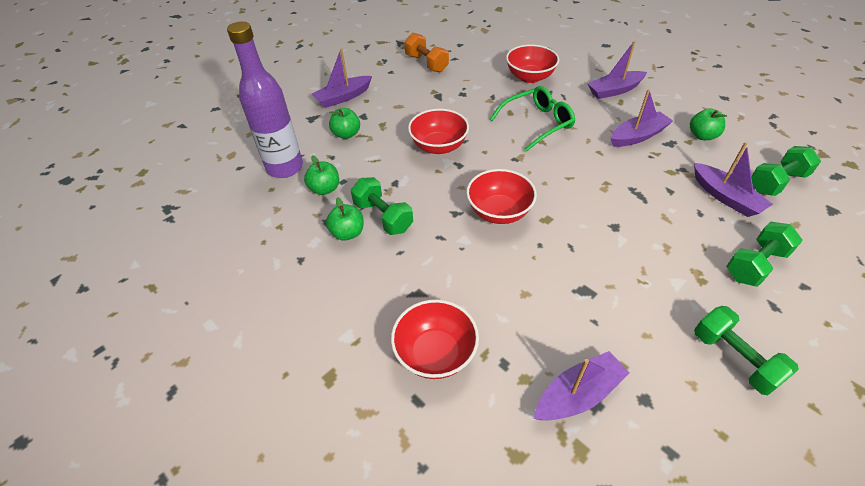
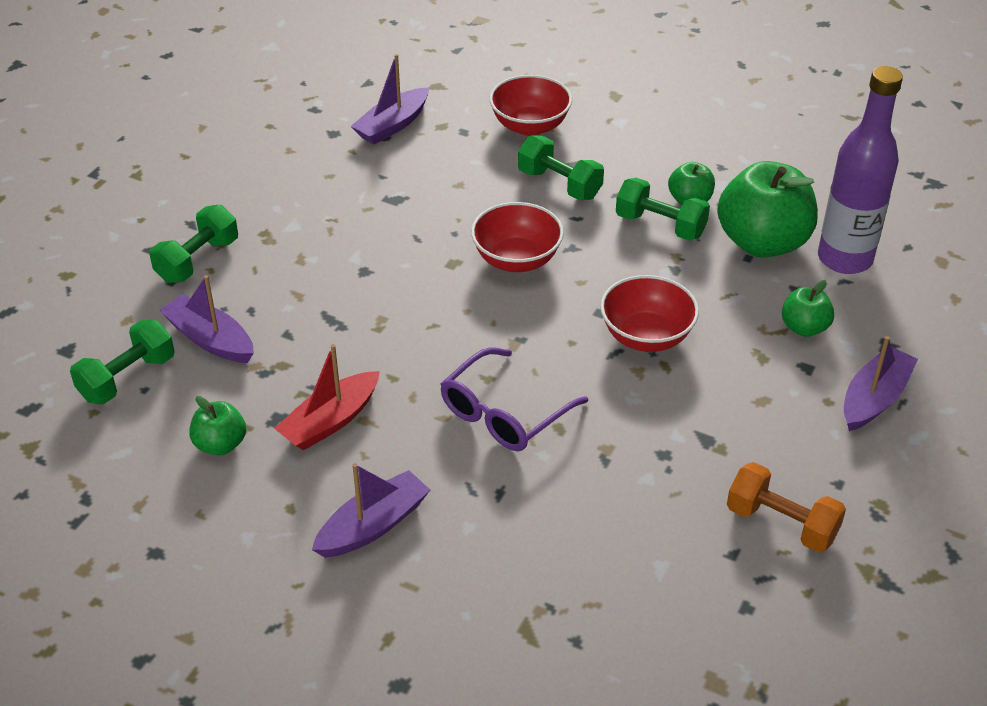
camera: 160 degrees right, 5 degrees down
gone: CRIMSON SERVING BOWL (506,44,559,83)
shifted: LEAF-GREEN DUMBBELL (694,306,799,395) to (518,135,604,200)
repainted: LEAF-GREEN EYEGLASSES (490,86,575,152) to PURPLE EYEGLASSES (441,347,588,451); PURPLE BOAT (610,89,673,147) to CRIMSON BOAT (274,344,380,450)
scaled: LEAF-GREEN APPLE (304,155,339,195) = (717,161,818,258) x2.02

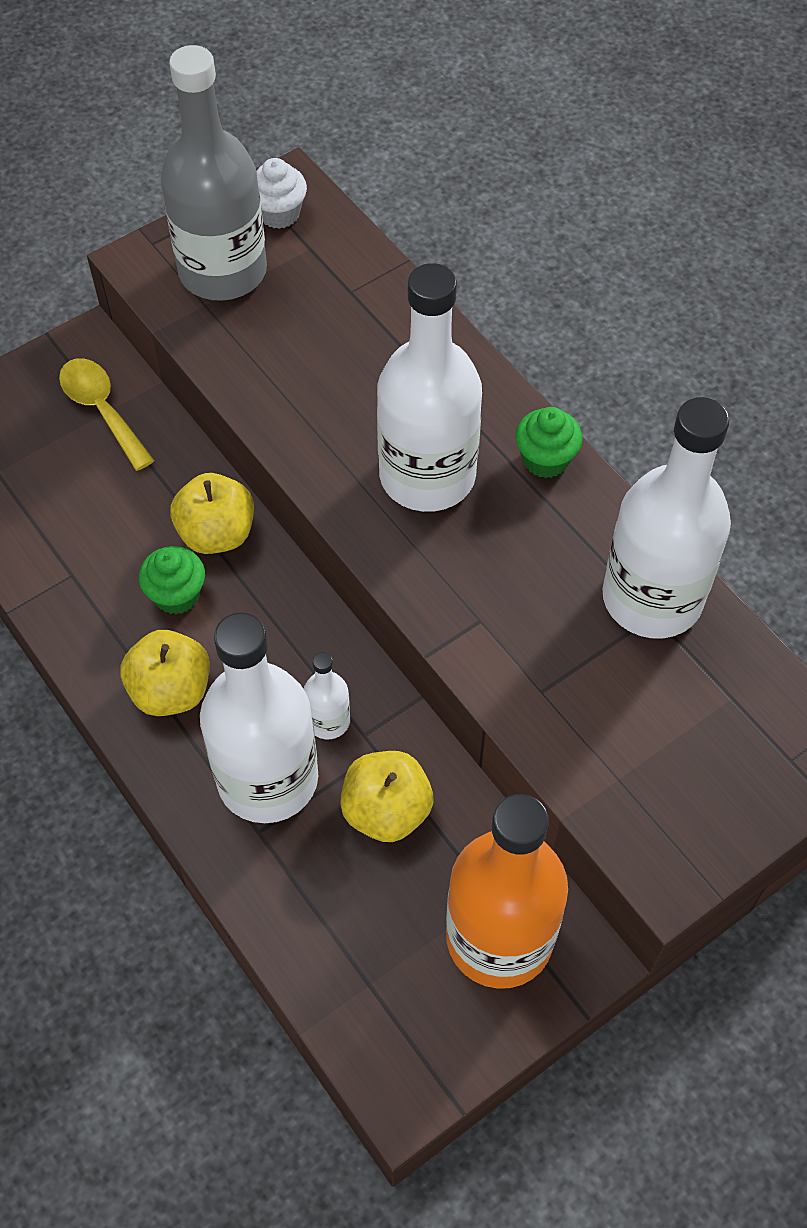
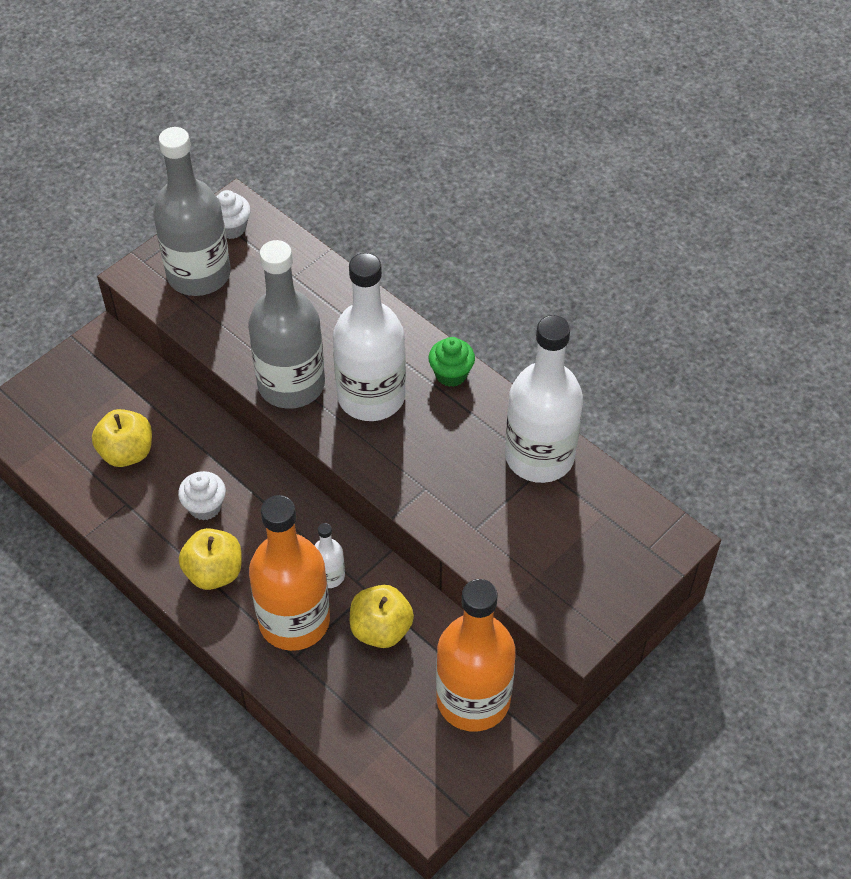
camera: 10 degrees left, 5 degrees down
gone: BRIGHT YELLOW TEASPOON (59,358,155,471)
new: GRAY BOTTLE (248,240,325,409)
shifted: BRIGHT YELLOW APPLE (170,473,254,554) to (92,409,152,467)
repainted: LEAF-GREEN MUFFIN (139,546,205,614) to PURE WHITE MUFFIN (178,471,226,520); PURE WHITE BOTTLE (200,613,318,823) to BRIGHT ORANGE BOTTLE (249,495,330,651)

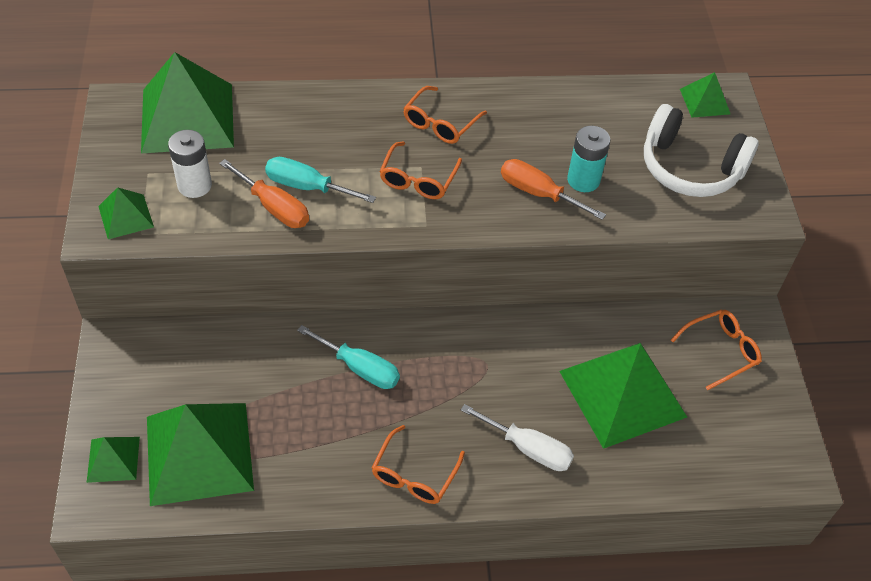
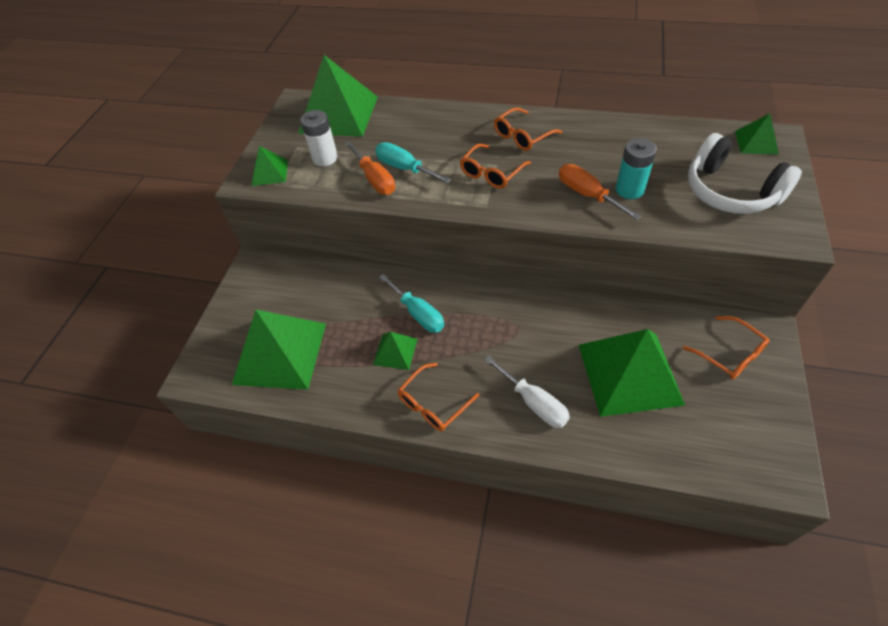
camera: 25 degrees right, 0 degrees up
shifted: LEAF-GREEN PYRAMID (87,437,140,483) to (373,332,417,370)
rotated: BRIGHT ORANGE EYEGLASSES (671,309,762,390) = (683,316,770,379) 60 degrees clockwise

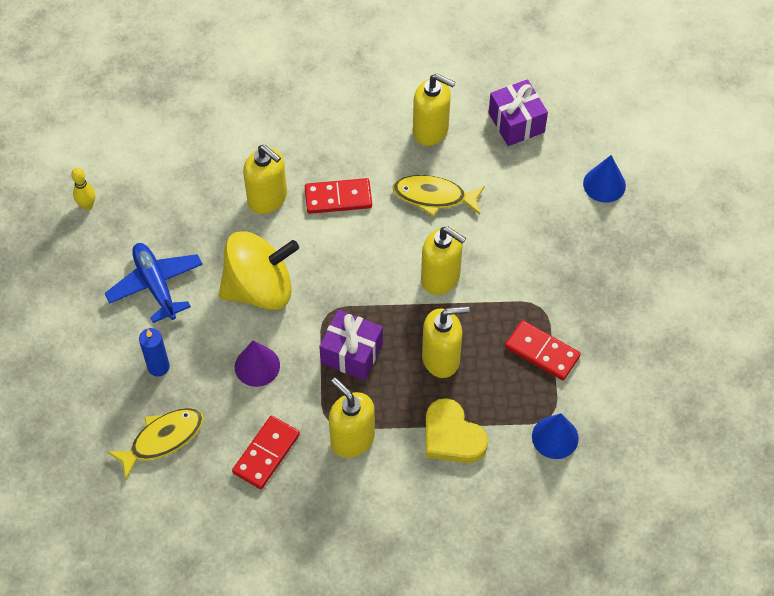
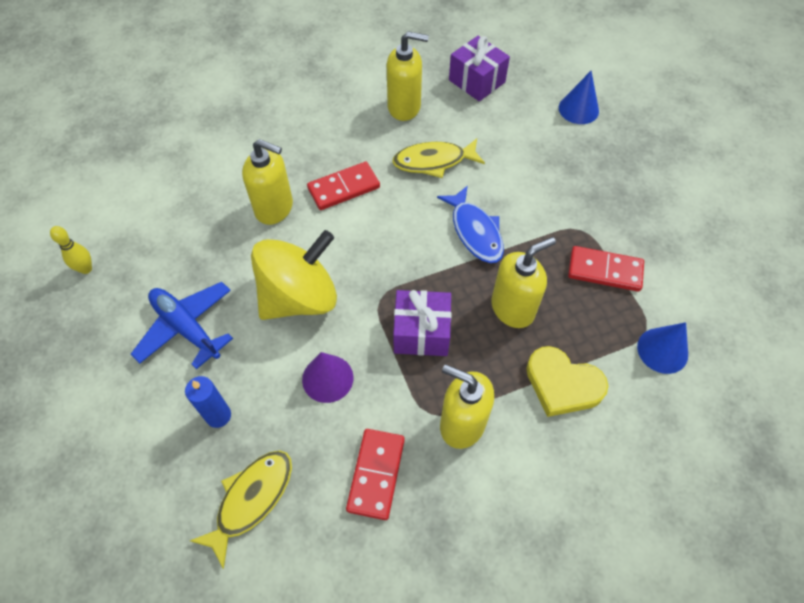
camera: 20 degrees left, 0 degrees up
swapped: BRIGHT YELLOW PUMP BOTTLE (421,227,466,295) to ROYAL BLUE TOY FISH (437,185,504,263)

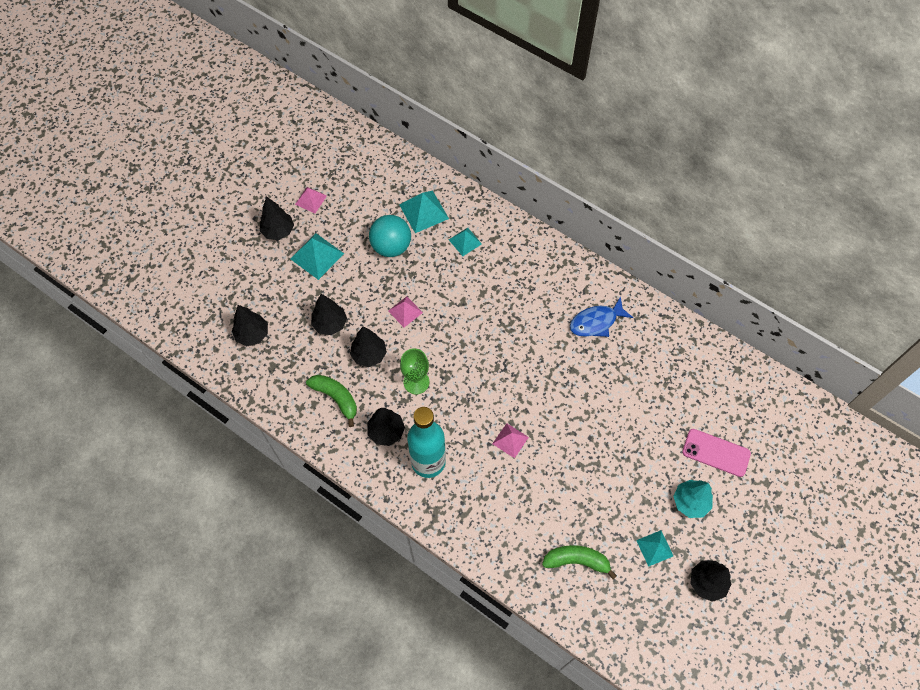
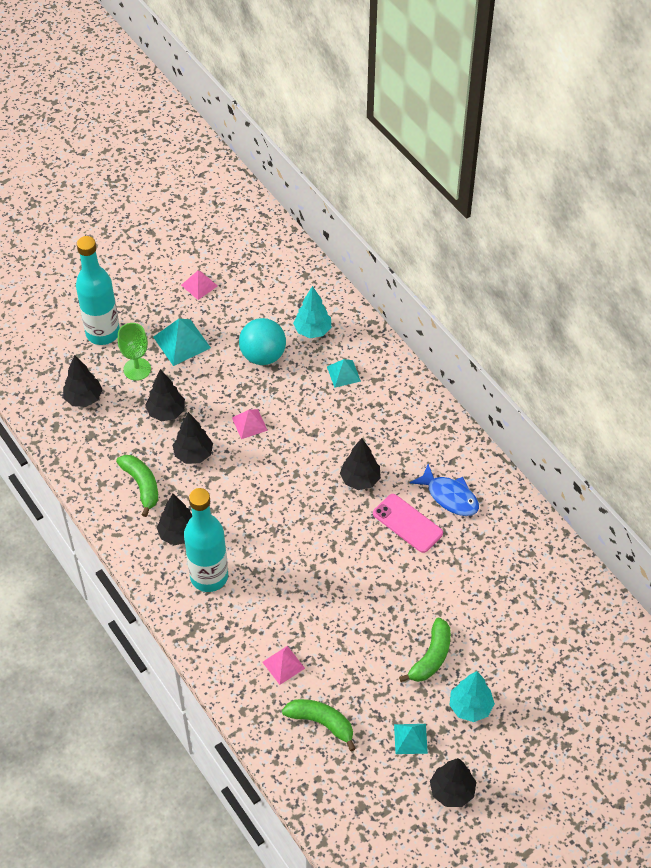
camera: 20 degrees right, 10 degrees down
new: AQUA BOTTLE (76,236,120,345); LEAF-GREEN BANANA FRUIT (399,618,451,682)
shifted: BLACK TREE (260,196,294,240) to (340,438,381,490); LEAF-GREEN GOBLET (400,348,429,394) to (118,323,151,381); ROSY PYRAMID (492,423,529,458) to (262,646,305,685); ROSY MOBILE PHONE (682,429,751,477) to (373,494,443,553)
swapped: AQUA PYRAMID (399,191,449,233) to AQUA TREE (293,286,331,338)
rotated: ROYAL BLUE TOY FISH (570,296,633,337) = (409,464,479,516) 135 degrees counterclockwise

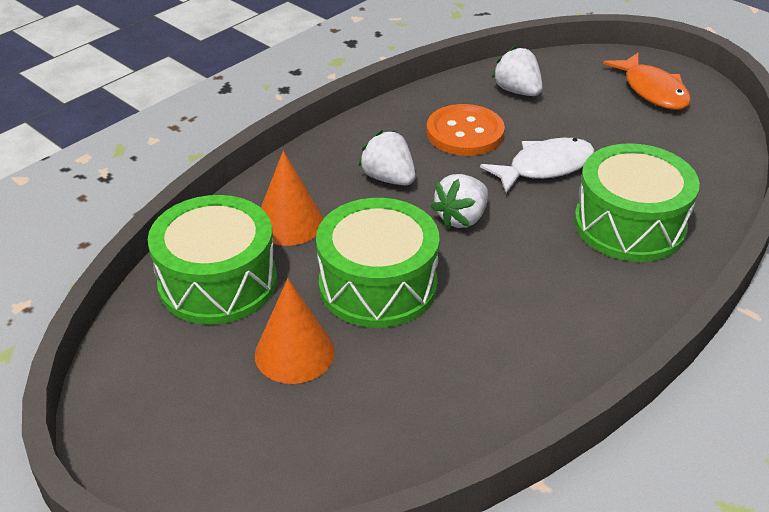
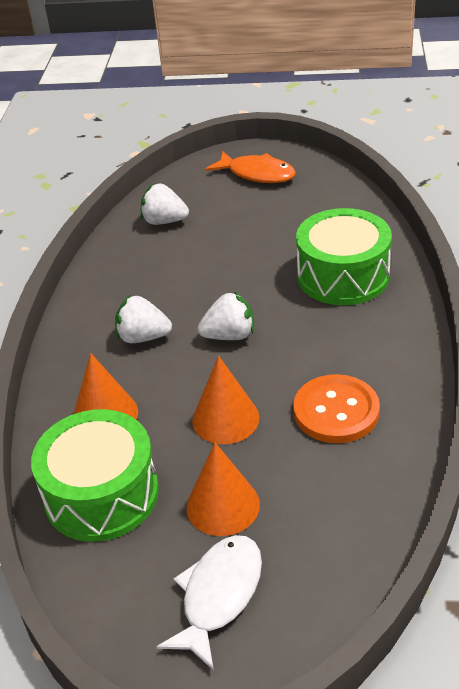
camera: 35 degrees left, 0 degrees up
shifted: BRIGHT ORANGE BUTTON (427,104,505,156) to (293,374,380,443); PURE WHITE TOY FISH (480,138,595,193) to (157,535,262,670)
swapped: LEAF-GREEN DRUM (316,198,440,328) to BRIGHT ORANGE CONE SHAPE (192,356,259,444)
rotated: PURE WHITE TOY STRAWBERRY (431,174,488,228) = (198,291,254,340) 105 degrees counterclockwise

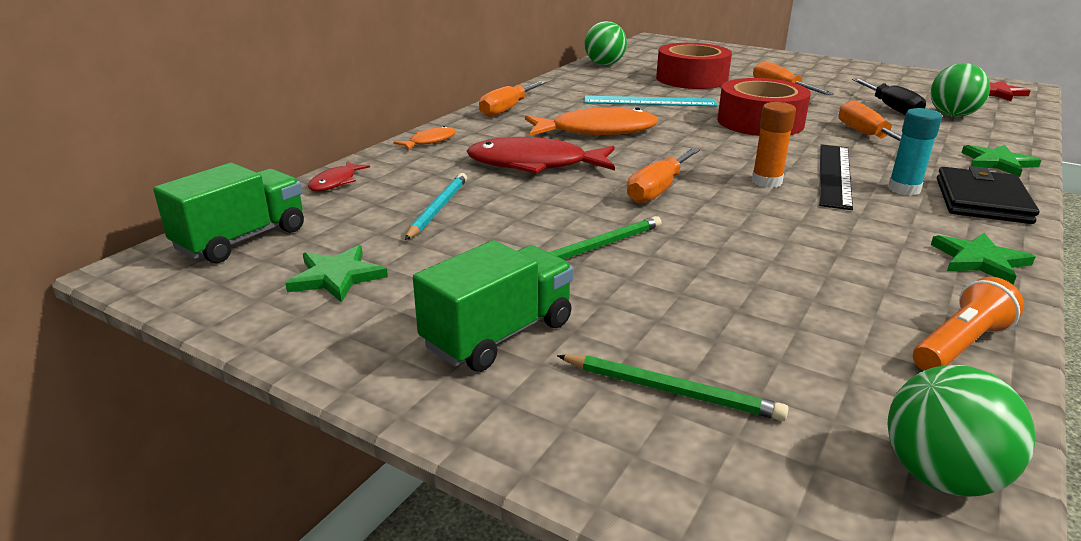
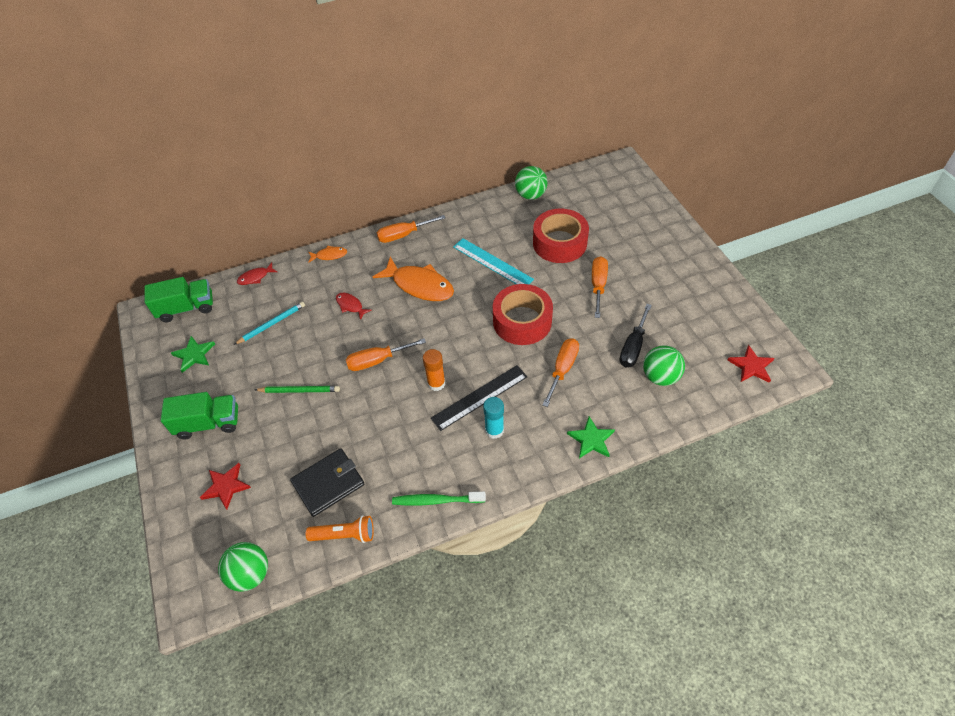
camera: 40 degrees right, 25 degrees up
shifted: BLACK WALLET (937,166,1039,224) to (290,448,364,517)
swapped: LEAF-GREEN STAR (931,233,1035,285) to LEAF-GREEN TOOTH BRUSH (392,492,486,506); LEAF-GREEN PENCIL (557,355,789,421) to CRIMSON STAR (200,463,251,509)
scaled: CRIMSON TOY FISH (467,137,615,174) = (336,293,372,320) x0.48

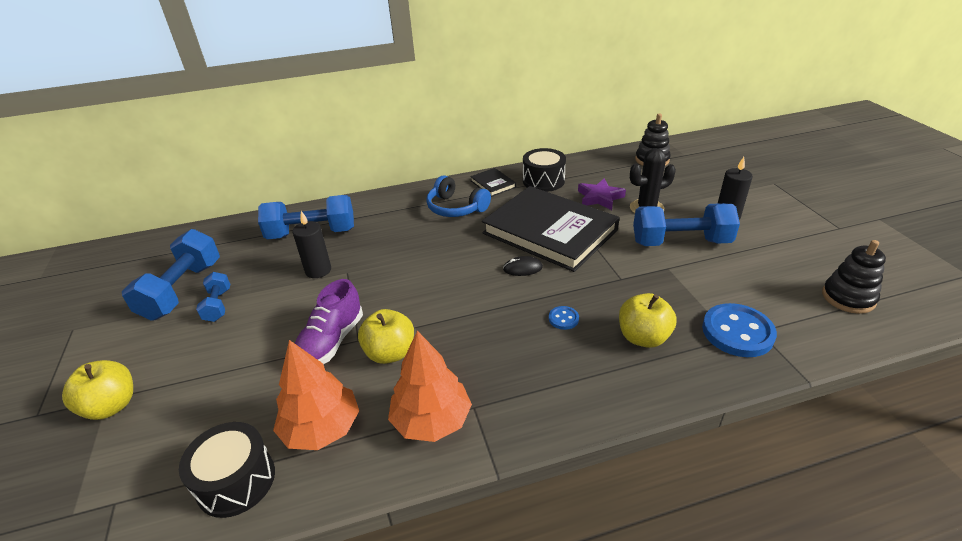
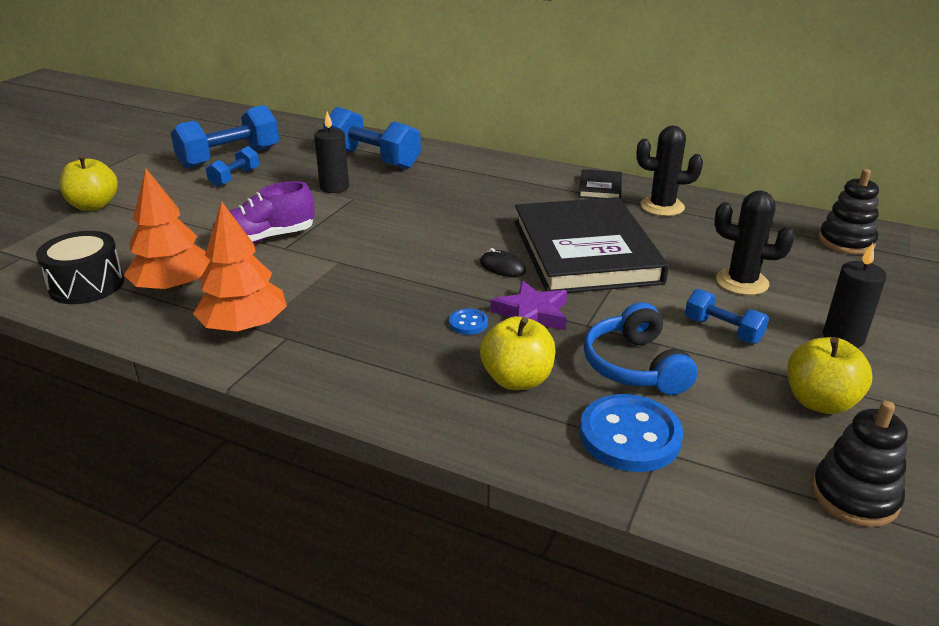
camera: 40 degrees right, 5 degrees down
shifted: ROYAL BLUE OVER-EAR HEADPHONES (426,175,491,217) to (584,302,698,395); PURPLE STAR (578,178,626,210) to (490,281,567,330); BRIGHT YELLOW APPLE (358,309,414,364) to (787,337,872,414)
swapped: BLACK DRUM (523,148,566,192) to BLACK CACTUS (637,125,703,216)
scaled: ROYAL BLUE DUMBBELL (633,203,740,246) = (685,289,769,344) x0.53

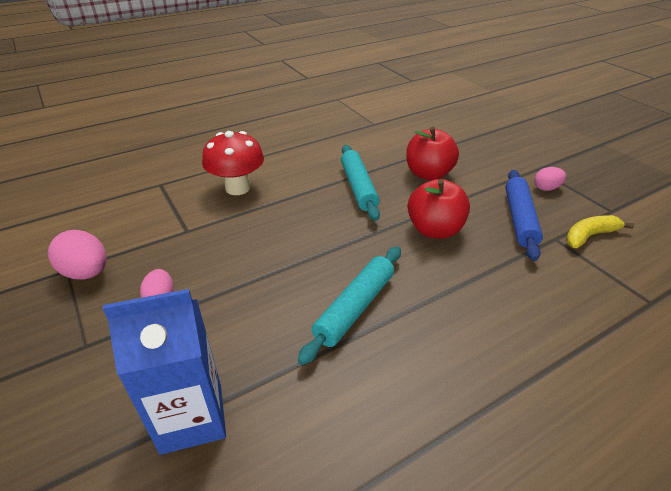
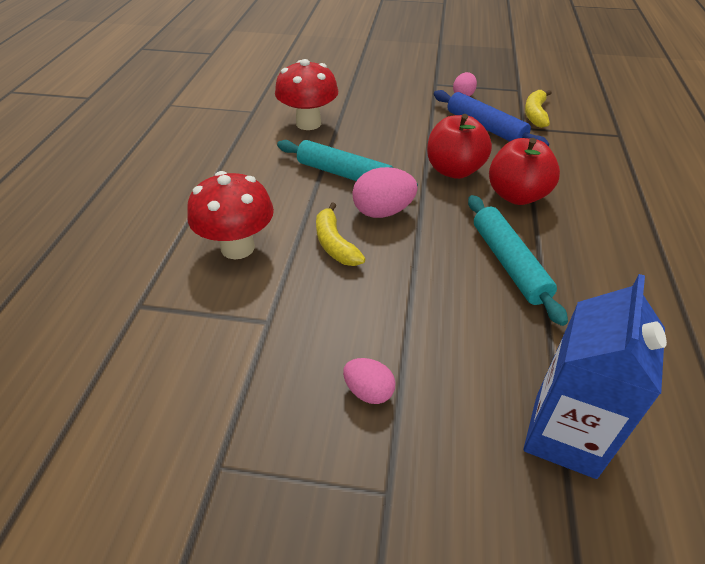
camera: 50 degrees left, 5 degrees up
new: CRIMSON TOADSTOOL (275,59,338,130); BRIGHT YELLOW BANANA FRUIT (316,202,365,266)
shifted: CRIMSON APPLE (406,127,459,180) to (489,138,560,205); ROSY TOY EGG (48,230,107,280) to (352,167,418,218)

